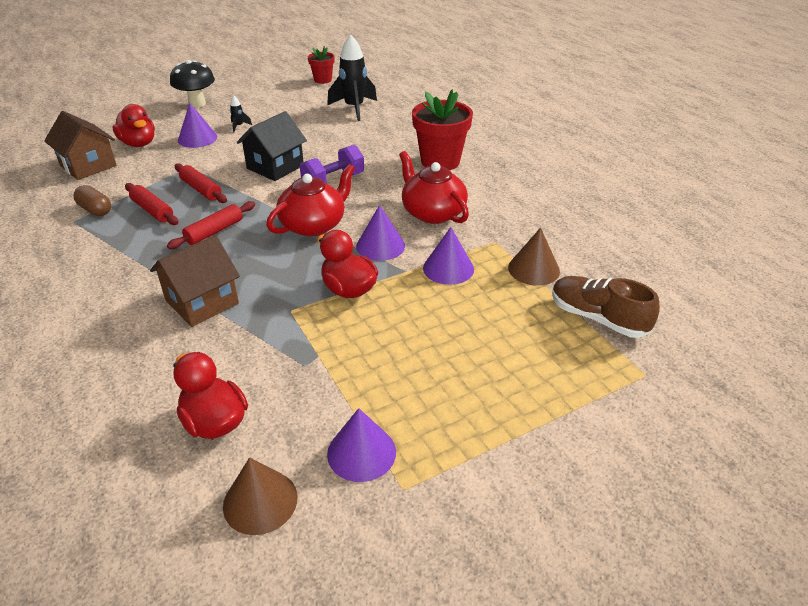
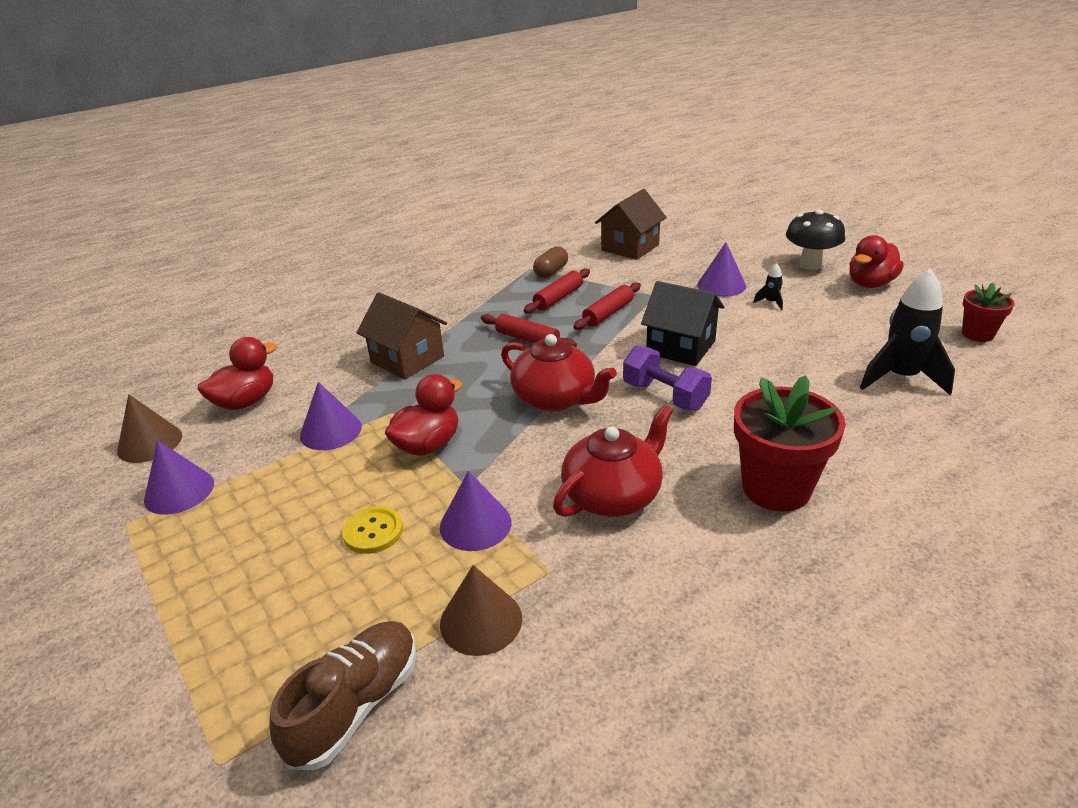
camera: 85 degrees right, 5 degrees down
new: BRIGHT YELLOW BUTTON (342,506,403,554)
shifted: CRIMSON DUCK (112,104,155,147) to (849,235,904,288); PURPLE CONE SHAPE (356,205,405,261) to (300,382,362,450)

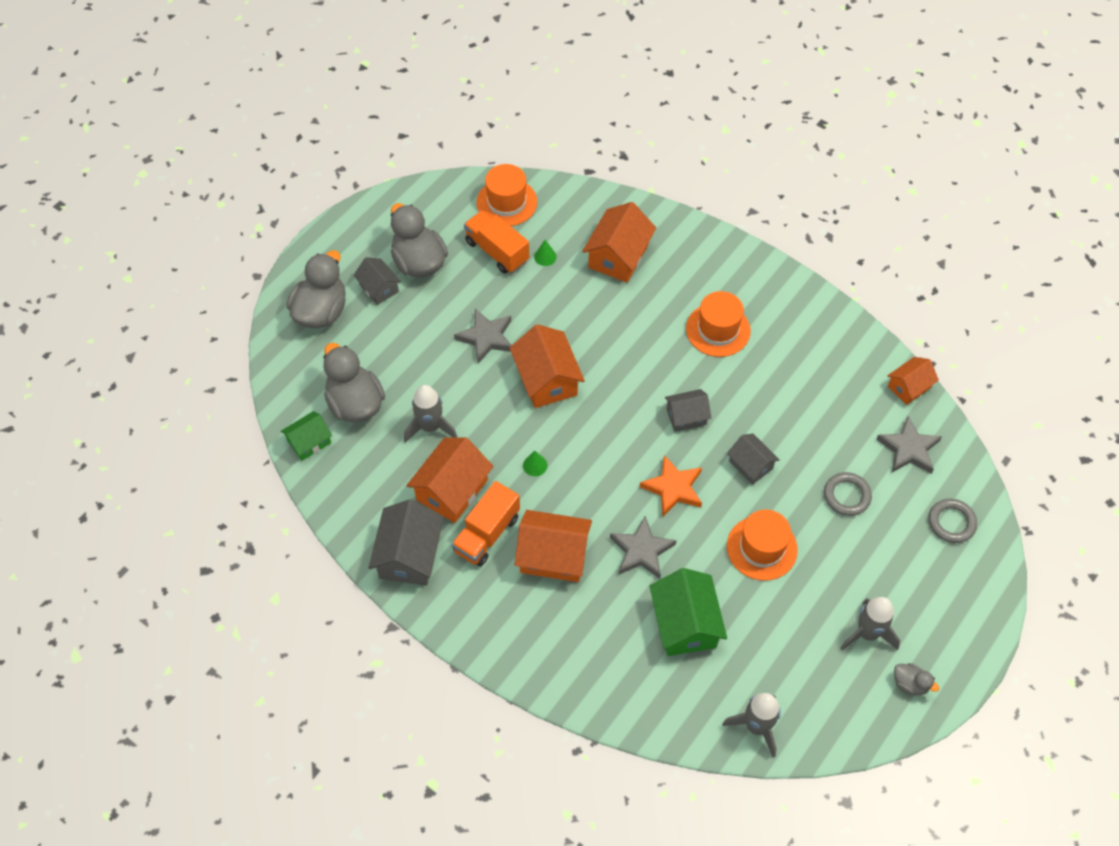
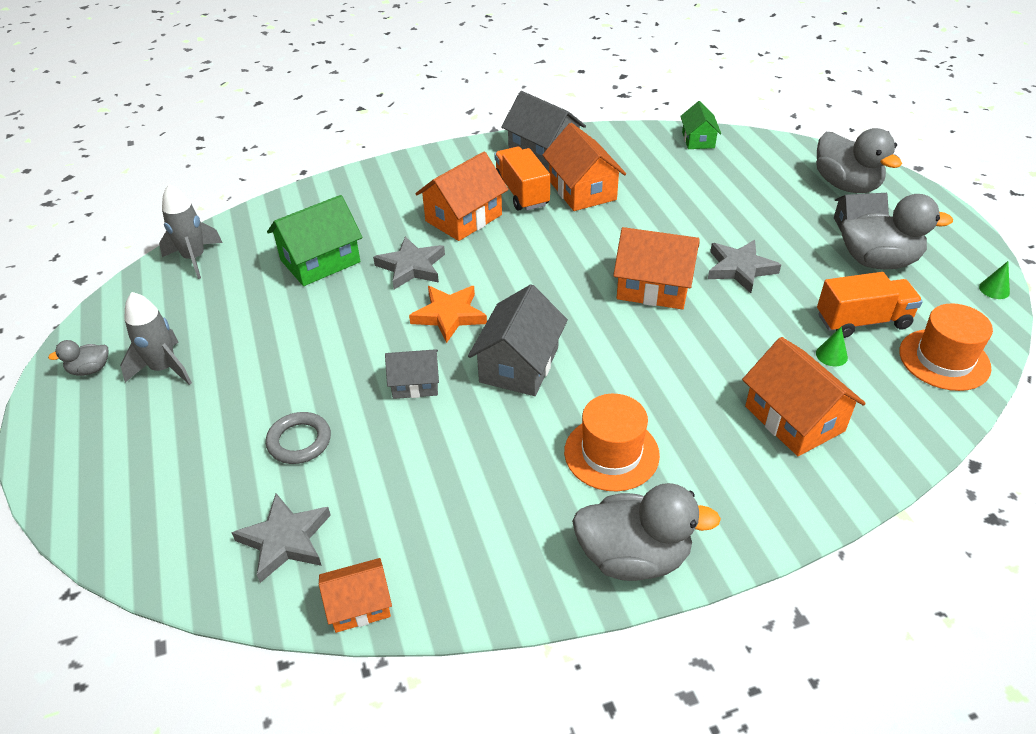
camera: 125 degrees right, 15 degrees down
gone: GRAY TOY ROCKET (404,385,458,443); GRAY HOOP (929,499,977,543); BRIGHT ORANGE TOP HAT (727,510,798,581)
shifted: GRAY DUCK (323,343,385,422) to (572,483,721,581); LEAF-GREEN CONE SHAPE (523,451,547,476) to (979,261,1010,299)
rotated: BRIGHT ORANGE TOY HOUSE (887,357,939,405) = (319,558,392,633) 75 degrees clockwise; LEAF-GREEN TOY HOUSE (650,568,727,656) = (267,195,363,286) 60 degrees counterclockwise
scaled: GRAY TOY HOUSE (665,389,711,432) = (468,284,568,396) x1.65

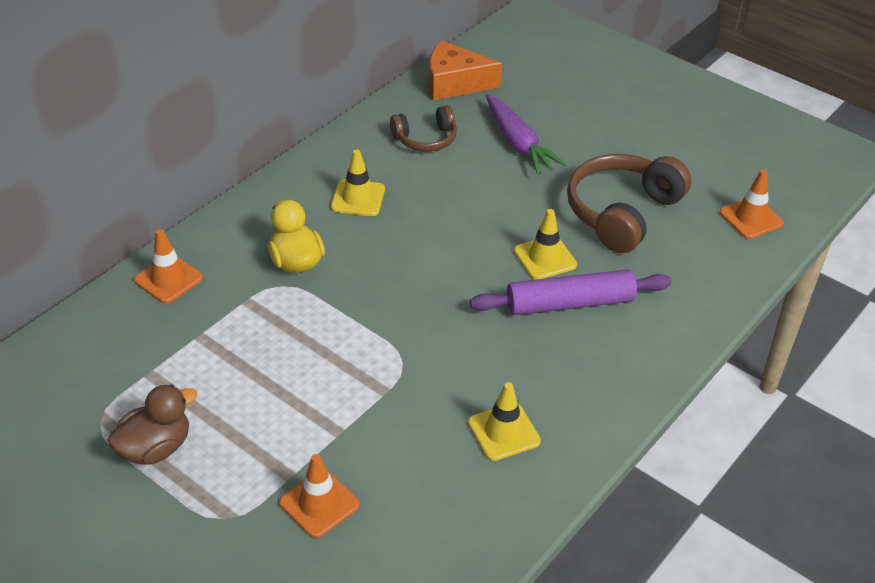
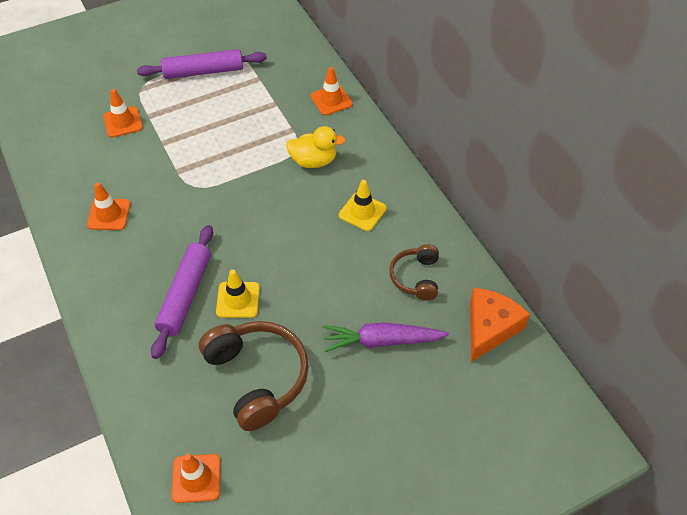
camera: 115 degrees right, 10 degrees up
swapped: DARK BROWN DUCK (108,384,197,465) to PURPLE ROLLING PIN (137,49,267,79)
repainted: BRIGHT YELLOW TRAFFIC CONE (468,382,541,461) to BRIGHT ORANGE TRAFFIC CONE (87,182,130,230)

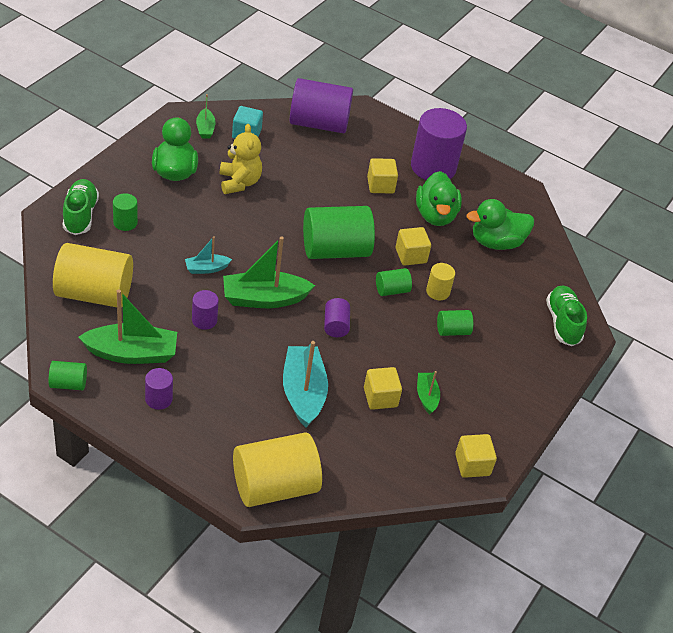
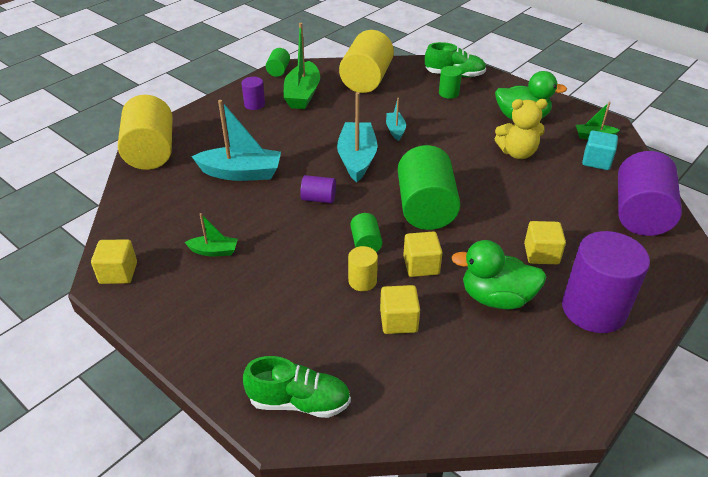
camera: 105 degrees right, 5 degrees down
gone: LEAF-GREEN DUCK (467,199,534,250); PURPLE CYLINDER SHAPE (192,290,219,330); LEAF-GREEN CYLINDER SHAPE (437,310,473,336)
shifted: BRIGHT YELLOW CUBE (364,367,402,410) to (380,285,420,334)
repainted: LEAF-GREEN BOAT (223,236,315,308) to AQUA BOAT (337,92,378,182)

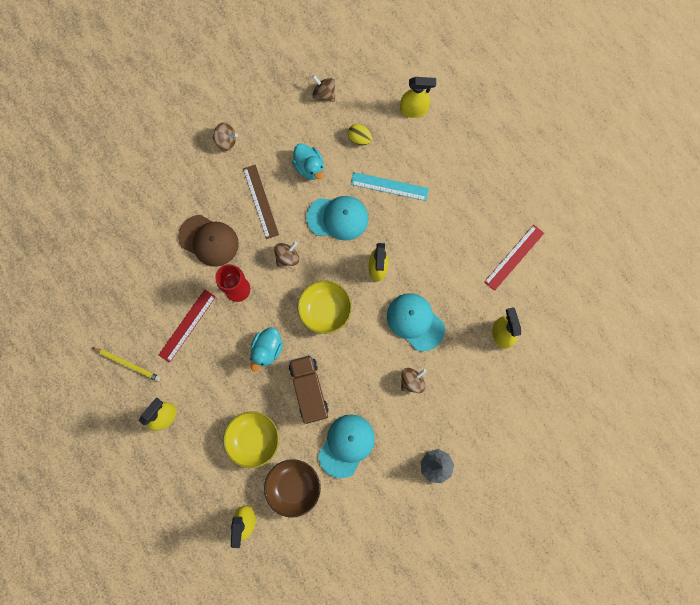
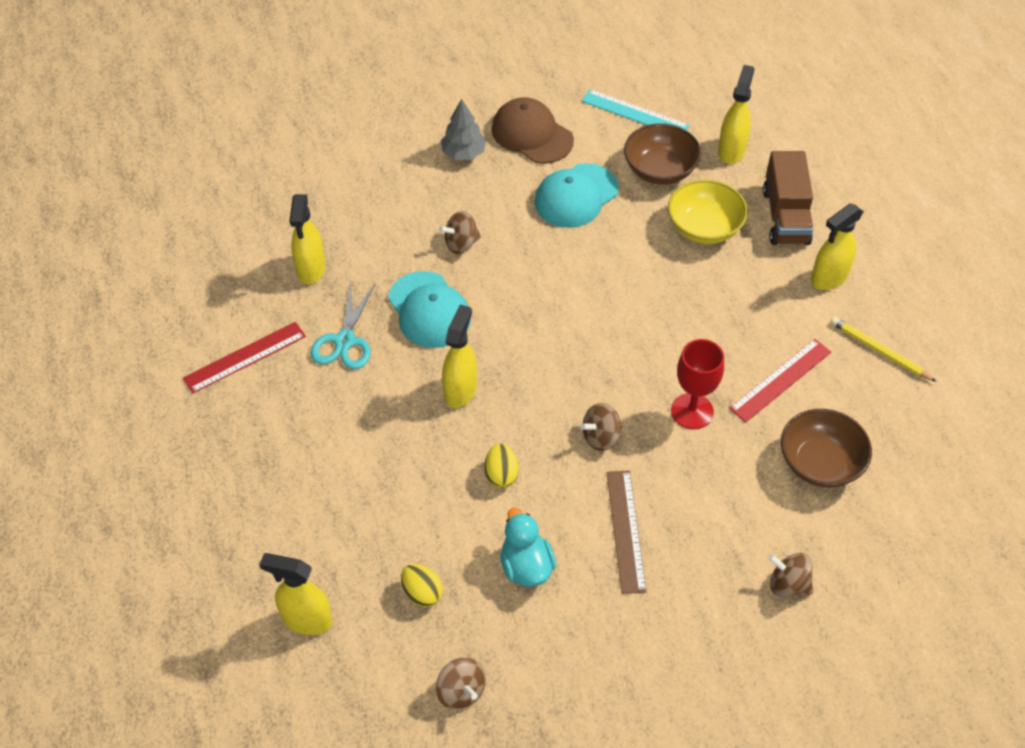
camera: 165 degrees left, 25 degrees down
gone: BRIGHT YELLOW SERVING BOWL (297,280,352,334); AQUA DUCK (250,327,283,371)
new: AQUA SHEARS (311,282,375,369); DARK BROWN SERVING BOWL (781,409,872,488)
shifted: DARK BROWN WHIRLIGIG (213,122,238,151) to (768,553,813,597); AQUA RULER (351,172,429,201) to (582,89,690,130); DARK BROWN PEAKED CAP (178,215,239,267) to (492,97,574,164); DARK BROWN TRUCK (289,355,329,424) to (763,151,813,245)
swapped: AQUA PEAKED CAP (306,196,368,241) to BRIGHT YELLOW TOY EGG (484,444,519,488)

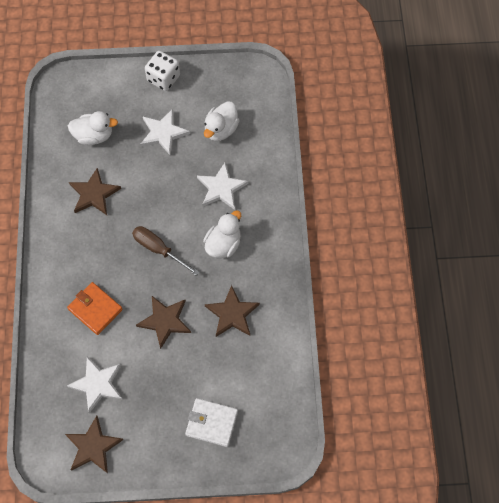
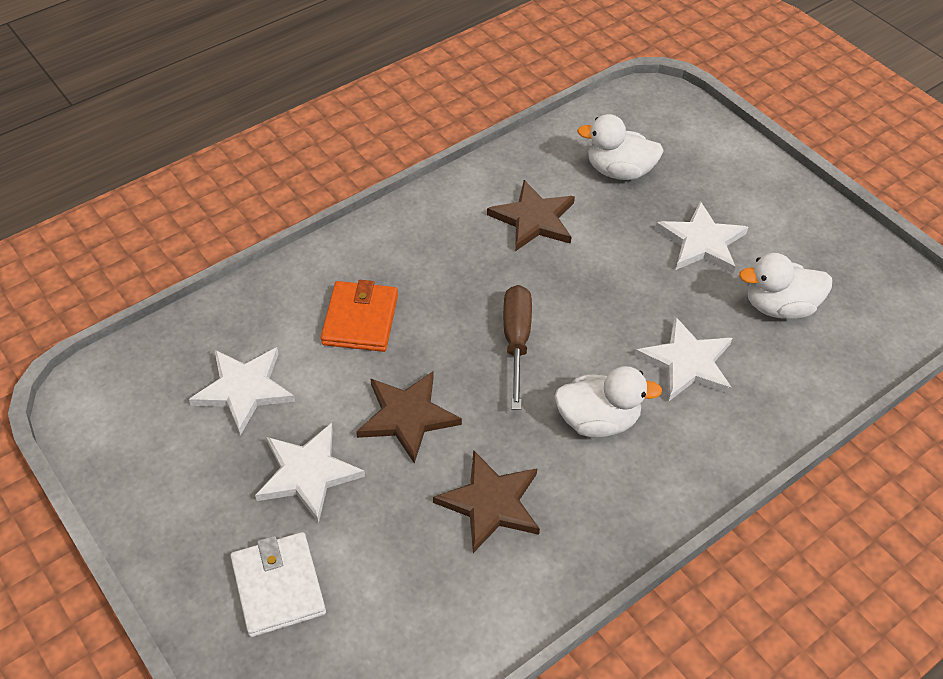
camera: 55 degrees right, 15 degrees down
gone: PURE WHITE DIE (145,51,180,91); DARK BROWN STAR (65,416,124,473)
new: PURE WHITE STAR (255,423,365,523)
rotated: PURE WHITE DUCK (68,111,118,145) = (577,114,664,180) 135 degrees clockwise

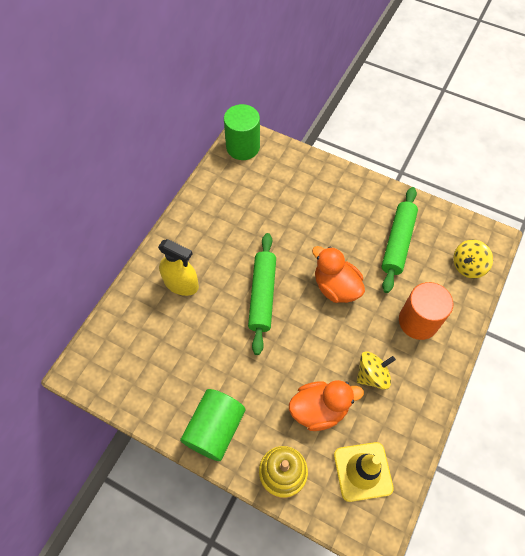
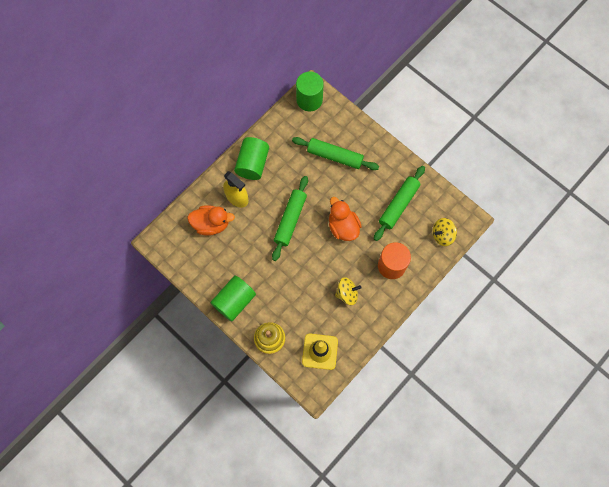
camera: 15 degrees right, 10 degrees up
new: LEAF-GREEN CYLINDER SHAPE (234,137,269,180); LEAF-GREEN ROLLING PIN (292,137,379,170)
shifted: BRIGHT ORANGE DUCK (289,380,364,431) to (187,205,235,236)

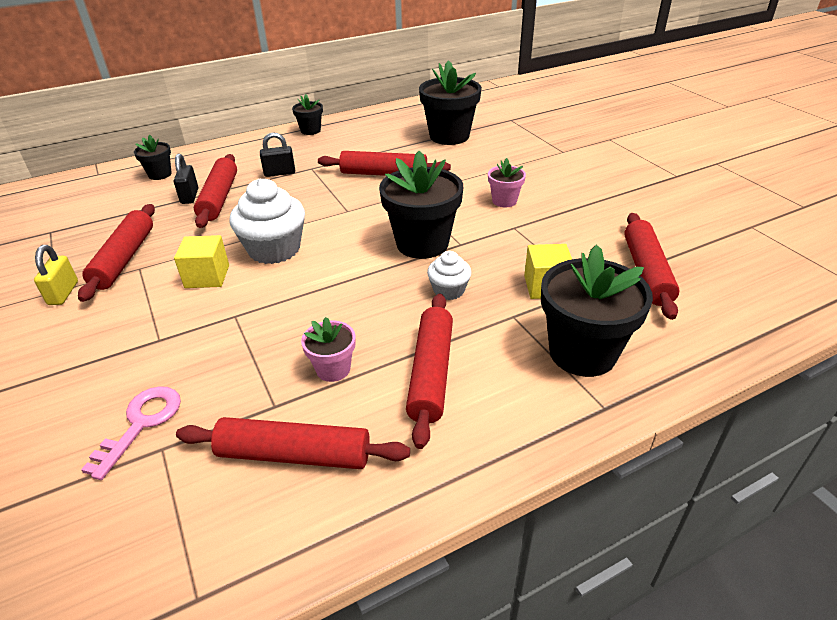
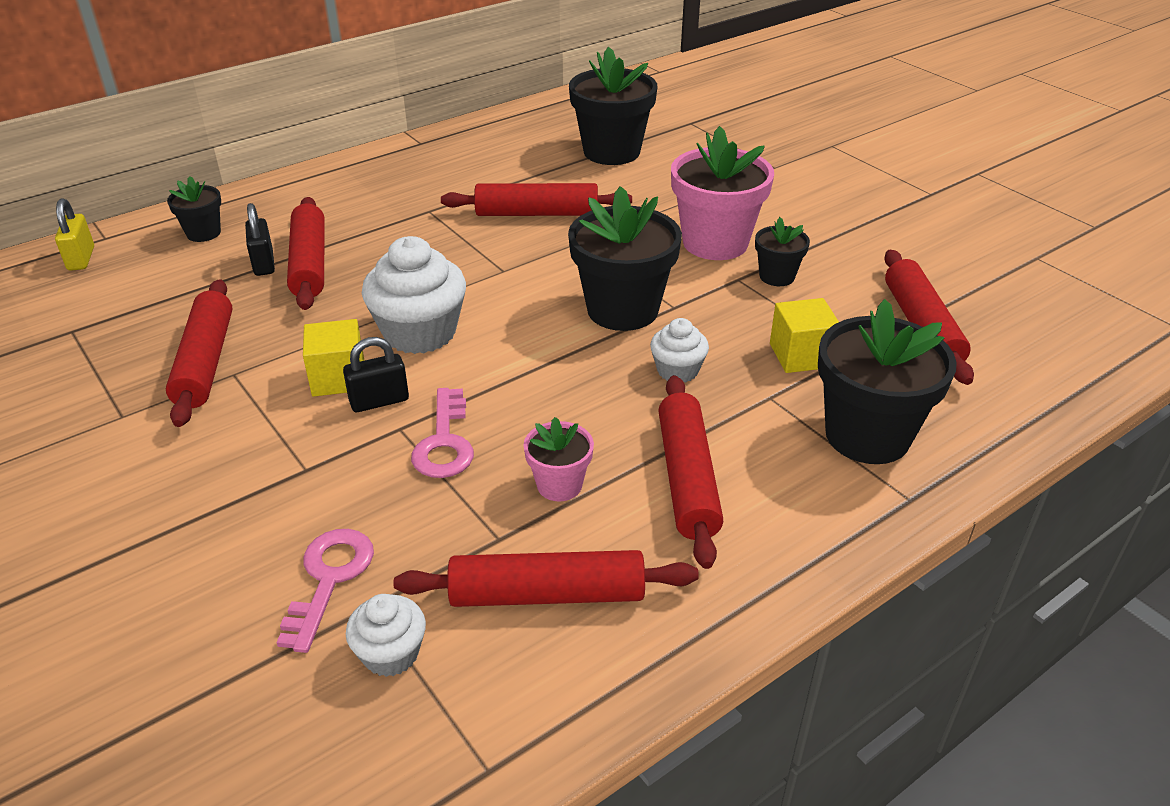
camera: 10 degrees left, 0 degrees up
new: ROSY DOOR KEY (411,388,474,478); PURE WHITE MUFFIN (346,594,426,677)
shifted: BLACK POTTED PLANT (292,94,323,135) to (755,217,810,286); BLACK SMALL LOCK (260,132,295,177) to (343,337,409,412); BRIGHT YELLOW SMALL LOCK (34,245,78,305) to (55,198,94,271)
scaled: ROSY POTTED PLANT (488,158,526,207) = (671,126,774,260) x1.95

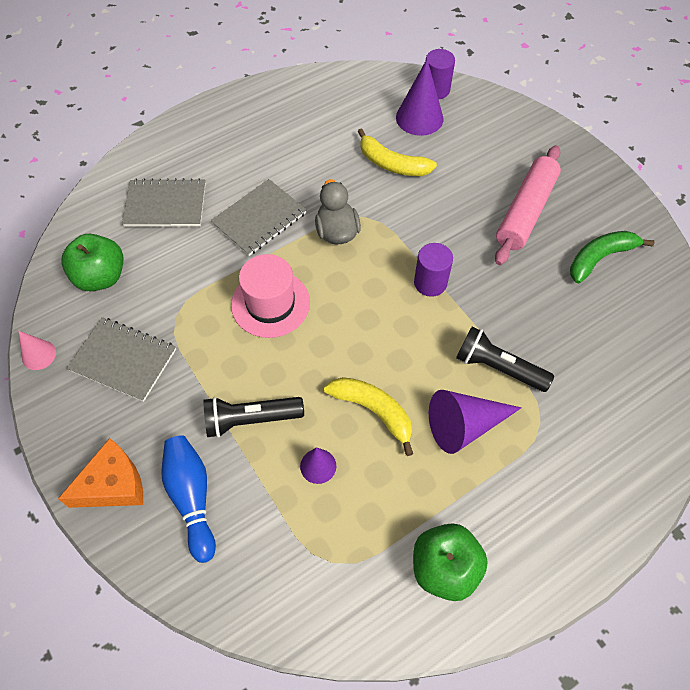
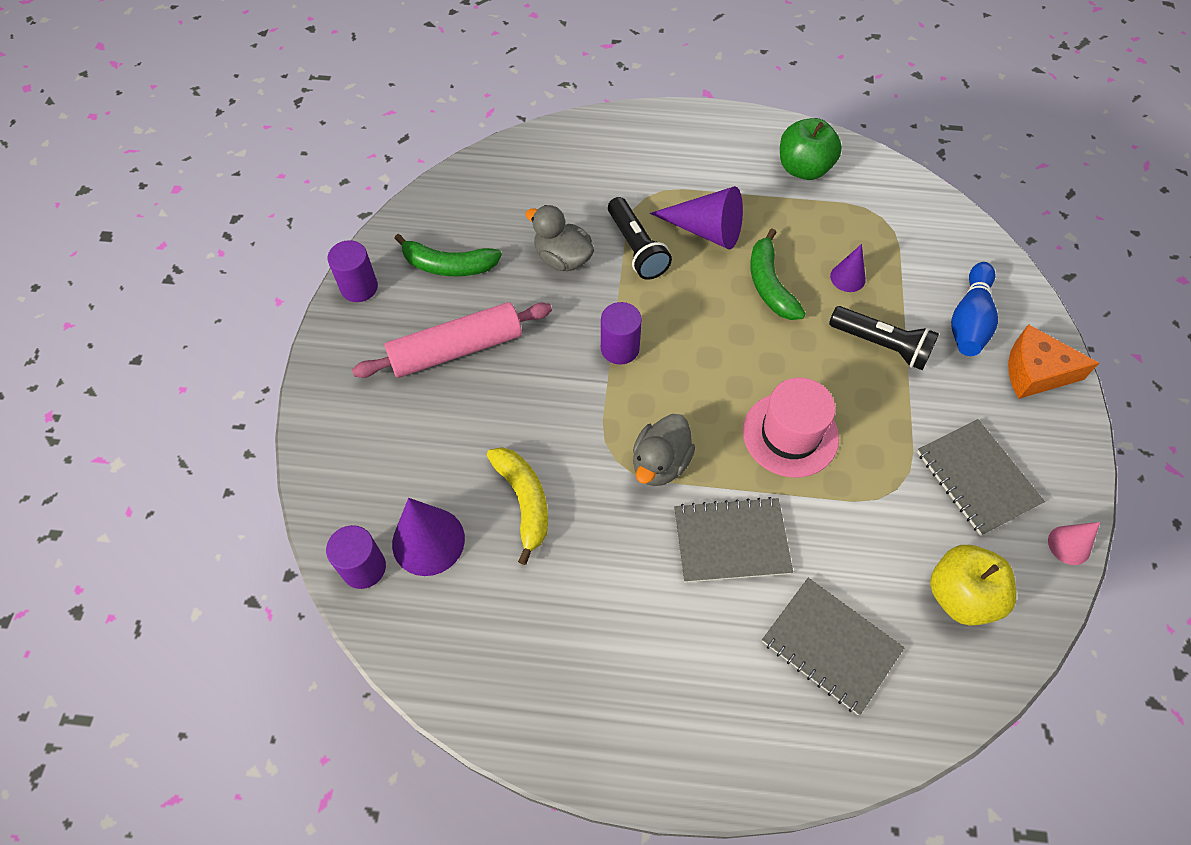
camera: 140 degrees left, 0 degrees up
new: GRAY DUCK (525,205,594,271); PURPLE CYLINDER SHAPE (328,240,378,302)
repainted: LEAF-GREEN APPLE (61,234,123,291) to BRIGHT YELLOW APPLE (930,545,1016,626); BRIGHT YELLOW BANANA FRUIT (324,377,413,456) to LEAF-GREEN BANANA FRUIT (750,229,806,320)

